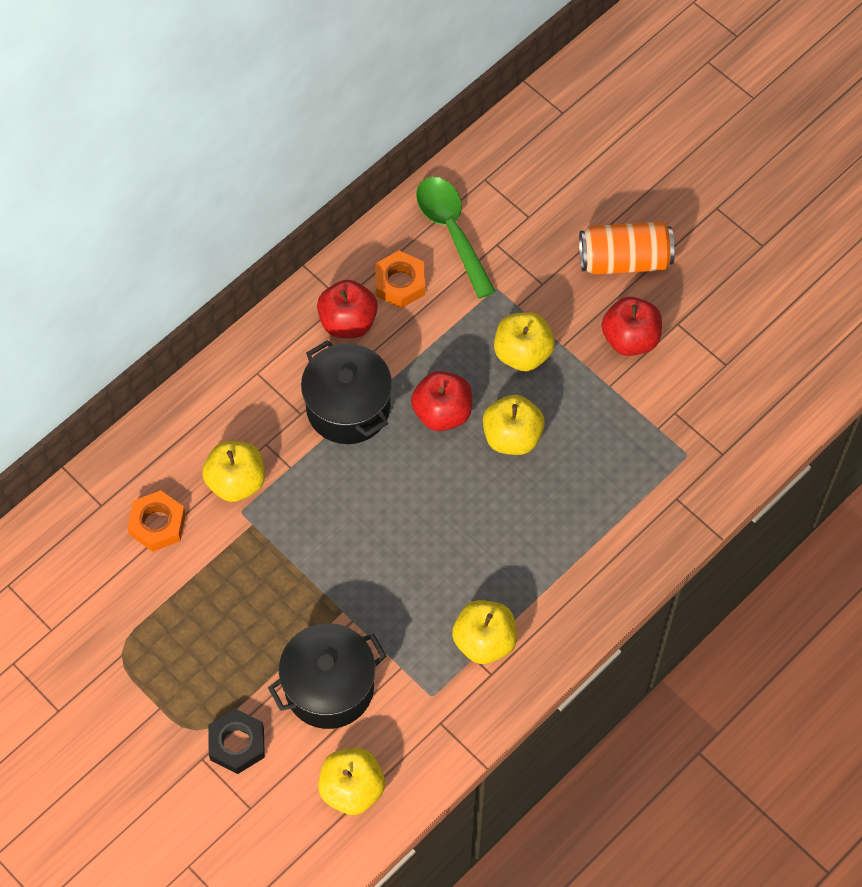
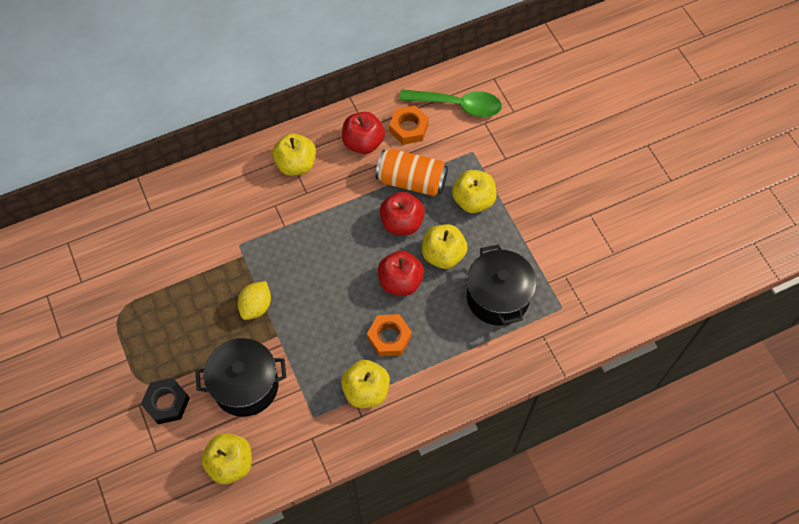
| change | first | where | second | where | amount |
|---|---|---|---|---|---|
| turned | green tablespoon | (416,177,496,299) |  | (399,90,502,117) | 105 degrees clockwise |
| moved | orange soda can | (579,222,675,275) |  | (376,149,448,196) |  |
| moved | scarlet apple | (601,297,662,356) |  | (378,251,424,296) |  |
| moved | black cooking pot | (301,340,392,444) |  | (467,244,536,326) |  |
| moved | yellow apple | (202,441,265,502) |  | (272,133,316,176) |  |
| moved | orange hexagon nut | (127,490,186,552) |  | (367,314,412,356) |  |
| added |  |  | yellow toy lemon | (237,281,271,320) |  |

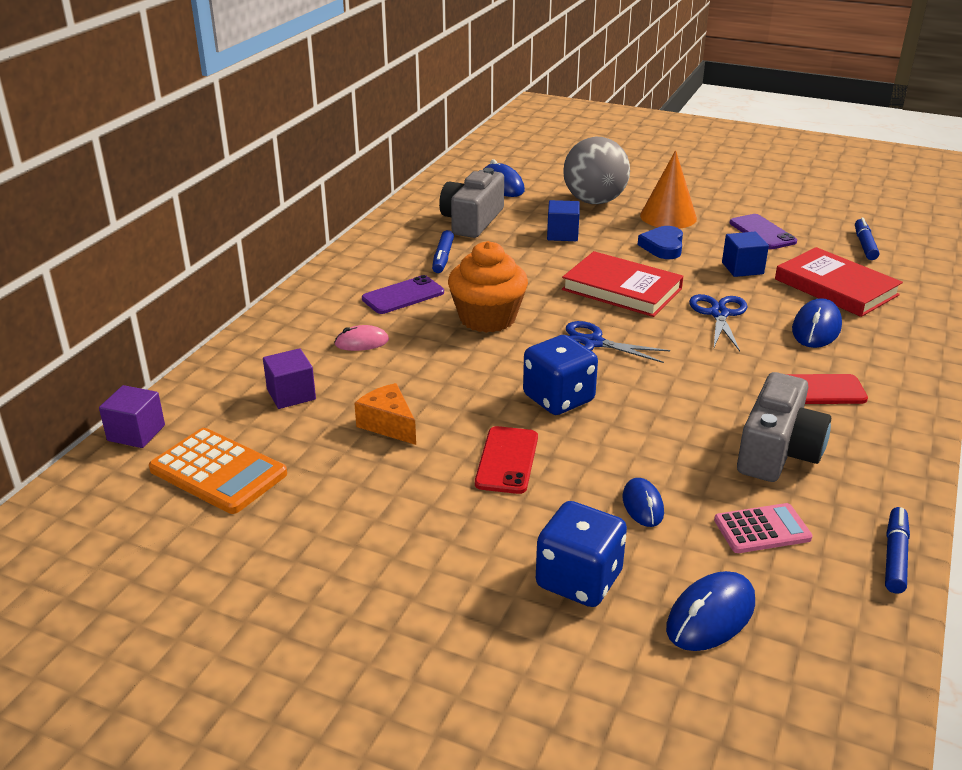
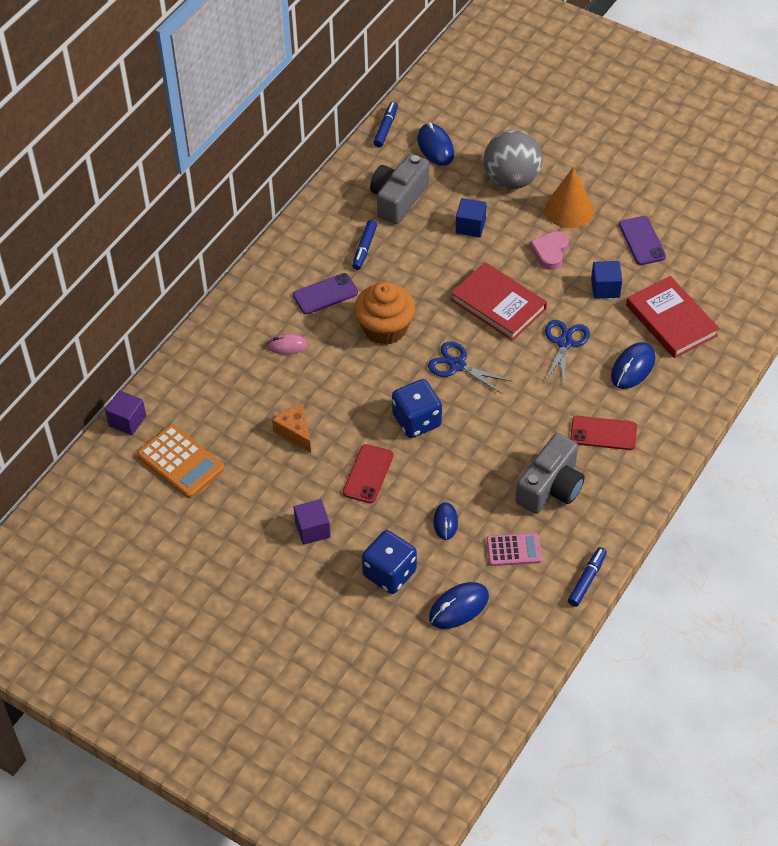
| change | first | where | second | where | amount |
|---|---|---|---|---|---|
| moved | blue felt pen | (855,218,879,260) |  | (373,102,398,147) |  |
| recoloured | blue love heart | (638,226,683,259) | rose-pink love heart | (530,231,569,270) |  |
| moved | royal purple solid cube | (263,348,316,409) |  | (294,499,331,545) |  |

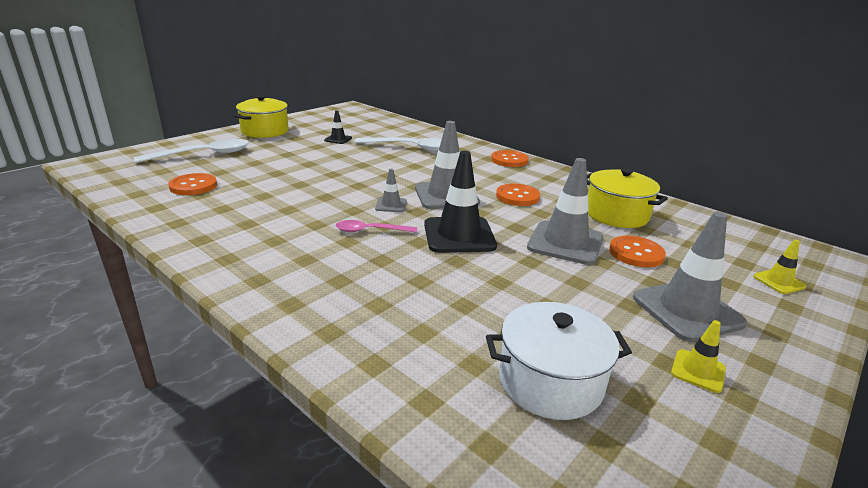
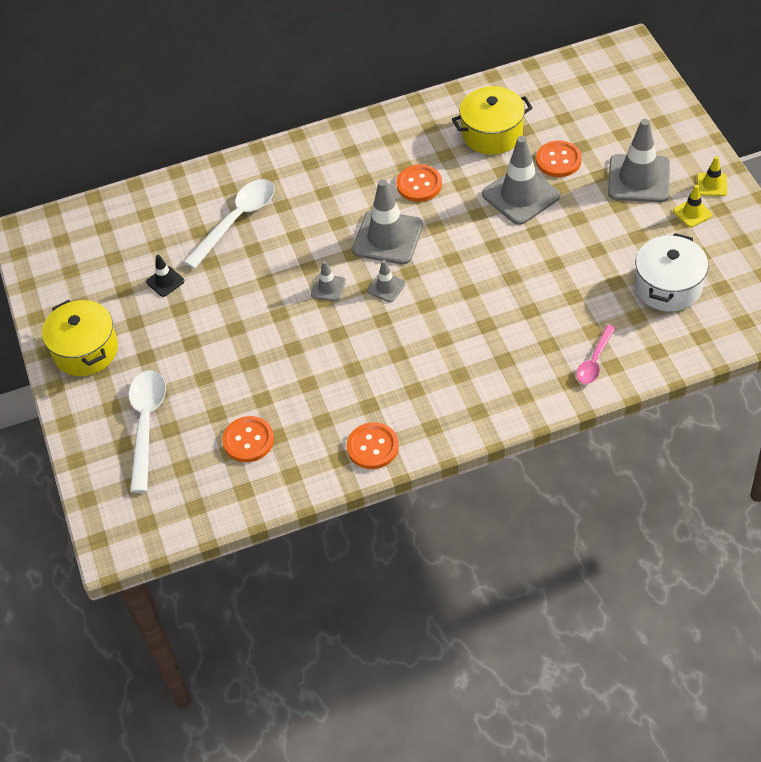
| change | first | where | second | where | amount |
|---|---|---|---|---|---|
| moved | orange button | (491,150,529,167) |  | (347,422,399,469) |  |
| removed | black road cone | (424,151,497,253) |  |  |  |
| moved | rose-pink tablespoon | (336,220,417,233) |  | (576,325,616,384) |  |
| moved | yellow road cone | (753,240,806,294) |  | (697,156,728,196) |  |
| added |  |  | gray road cone | (311,261,346,301) |  |

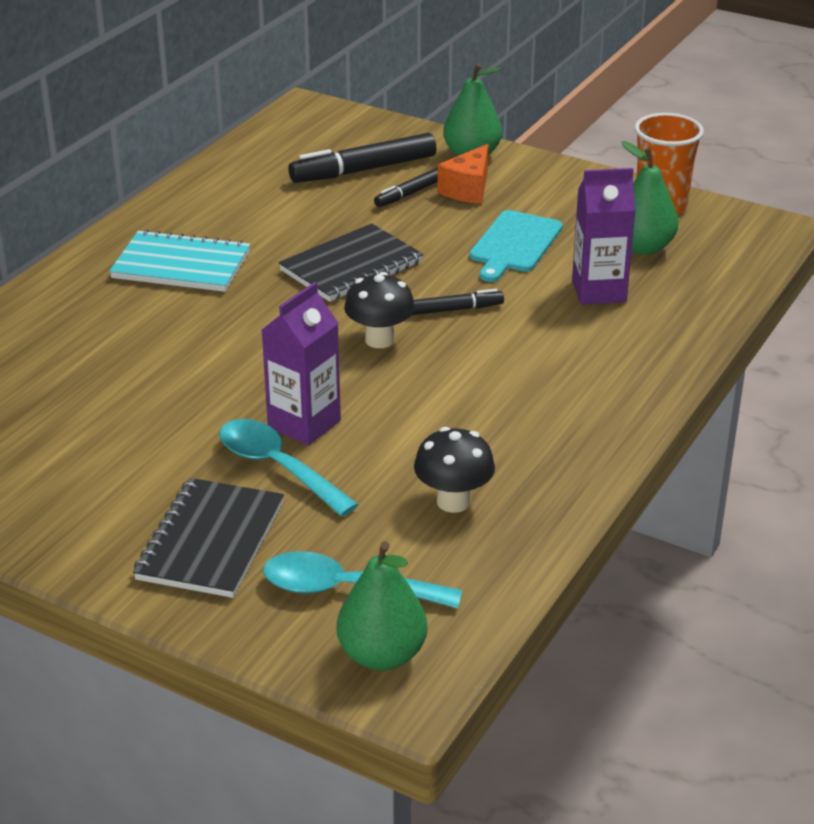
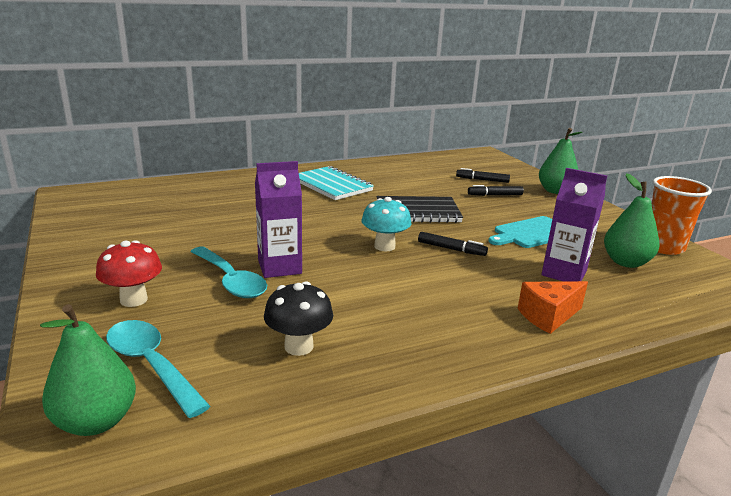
| change | first | where | second | where | amount |
|---|---|---|---|---|---|
| resized | black felt pen | (289,133,436,183) |  | (456,168,510,183) | x0.55 |
| moved | orange cheese wedge | (437,144,489,204) |  | (518,281,588,334) |  |
| recoloured | black mushroom | (344,272,415,348) | aqua mushroom | (362,197,411,251) |  |
| turned | aqua tablespoon | (219,419,359,516) |  | (190,247,267,298) | 150 degrees clockwise |
| replaced | black notebook | (133,478,284,598) | scarlet mushroom | (96,240,162,307) |  |

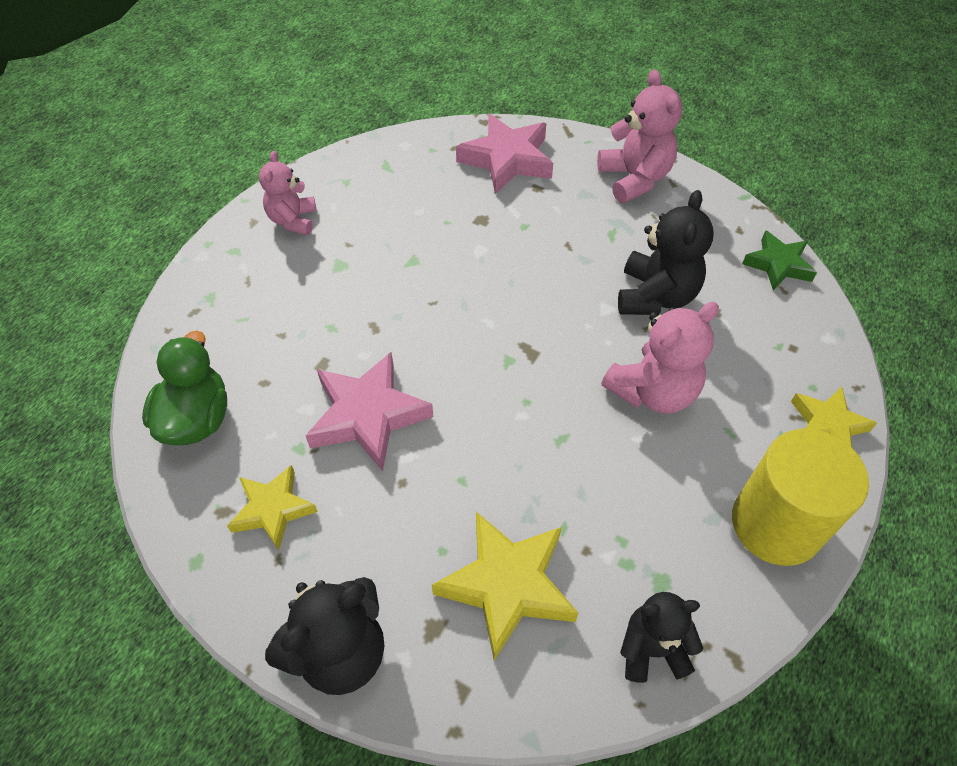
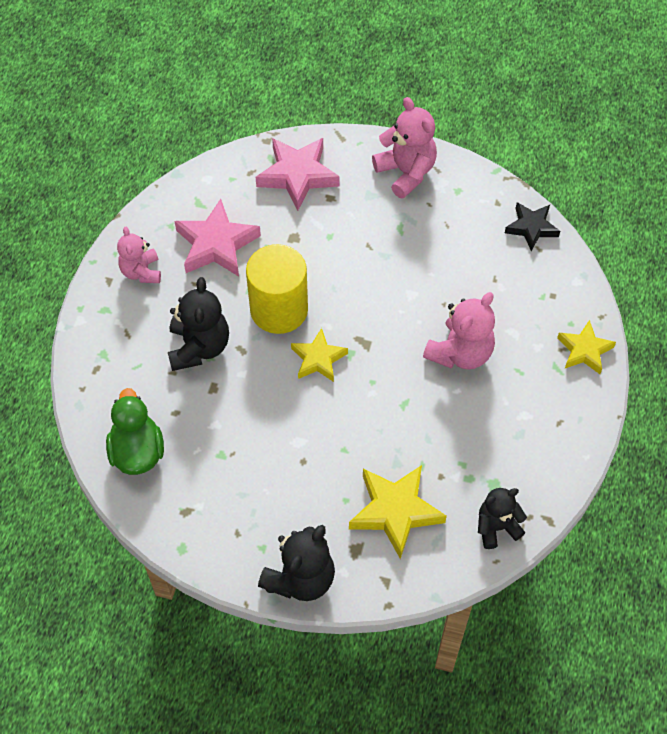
| change | first | where | second | where | amount |
|---|---|---|---|---|---|
| moved | black stuffed bear | (618,190,714,315) |  | (168,277,229,371) |  |
| recoloured | green five-pointed star | (742,230,817,291) | black five-pointed star | (505,202,560,251) |  |
| moved | rose-pink five-pointed star | (305,352,433,471) |  | (175,199,261,277) |  |
| moved | yellow cylinder | (732,429,869,566) |  | (246,244,308,334) |  |
| moved | yellow five-pointed star | (227,465,318,551) |  | (291,328,348,382) |  |

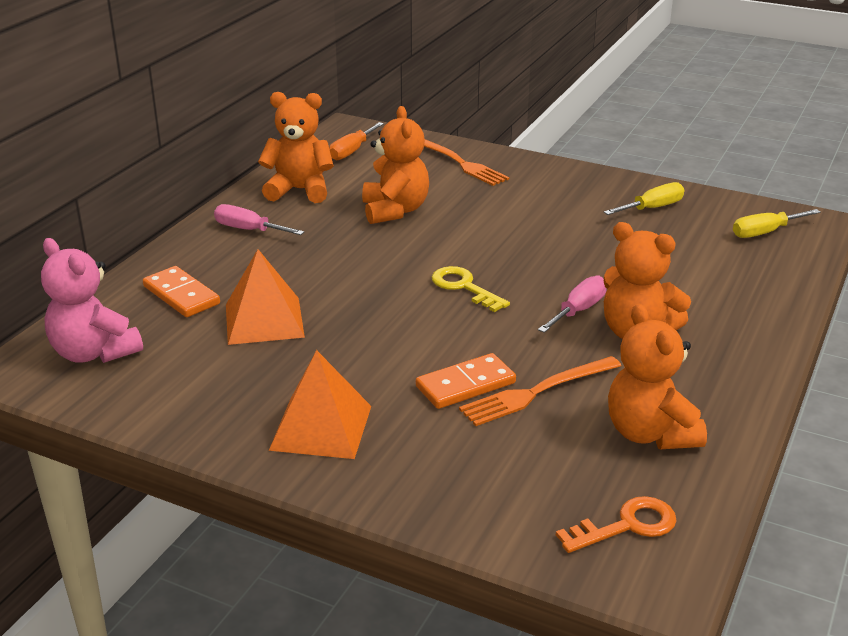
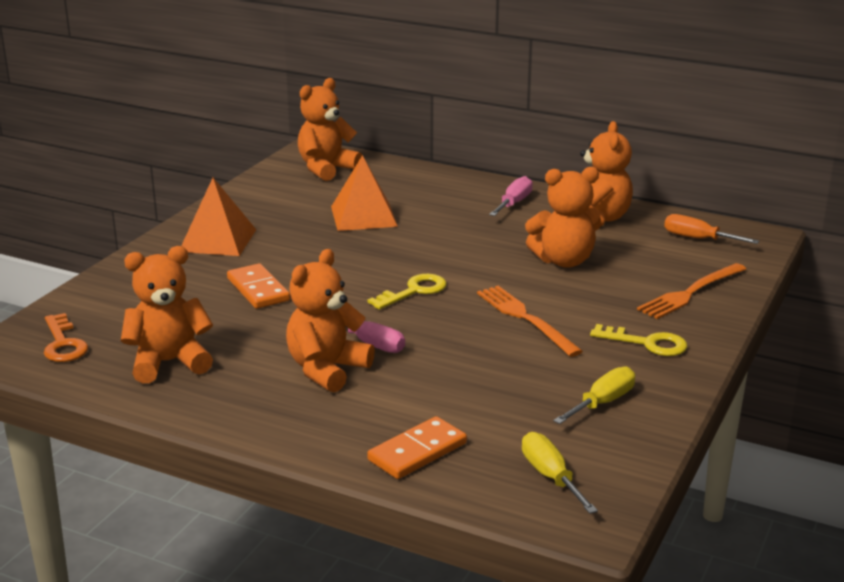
| change | first | where | second | where | amount |
|---|---|---|---|---|---|
| turned | yellow hand screwdriver | (604,182,684,215) |  | (553,366,635,424) | 105 degrees counterclockwise |
| recoloured | rose-pink stuffed bear | (41,238,143,363) | orange stuffed bear | (298,78,362,181) |  |
| moved | orange domino piece | (143,266,220,317) |  | (367,416,467,479) |  |
| moved | orange fork | (459,356,621,426) |  | (477,286,583,357) |  |
| added |  |  | yellow key | (590,324,687,356) |  |

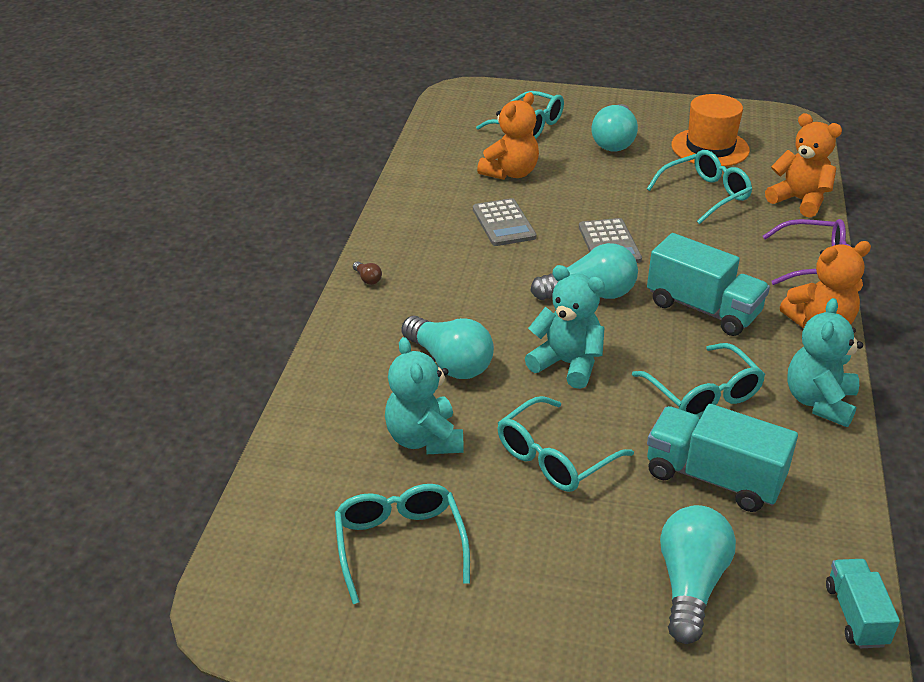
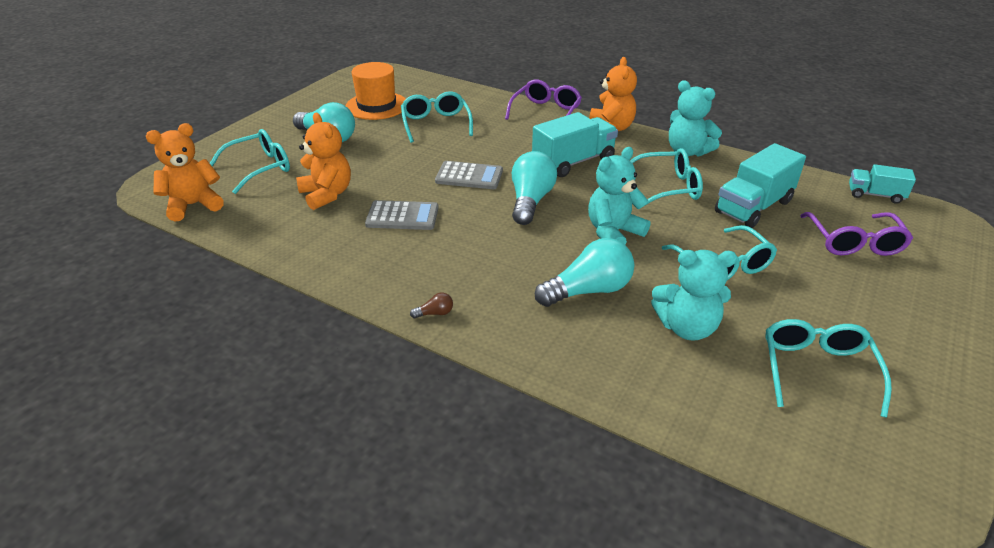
| change | first | where | second | where | amount |
|---|---|---|---|---|---|
| moved | orange stuffed bear | (765,113,842,218) |  | (146,123,224,221) |  |
| turned | aqua glasses | (335,484,470,604) |  | (765,319,892,418) | 90 degrees clockwise |
| replaced | aqua light bulb | (660,505,736,644) | royal purple glasses | (800,212,913,256) |  |

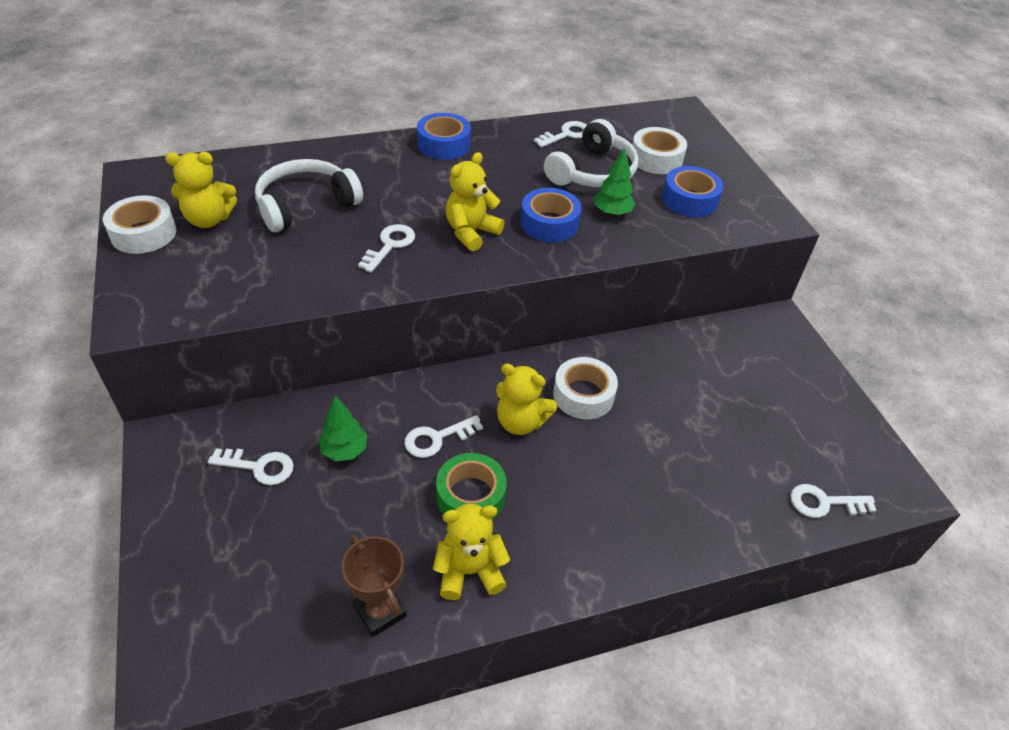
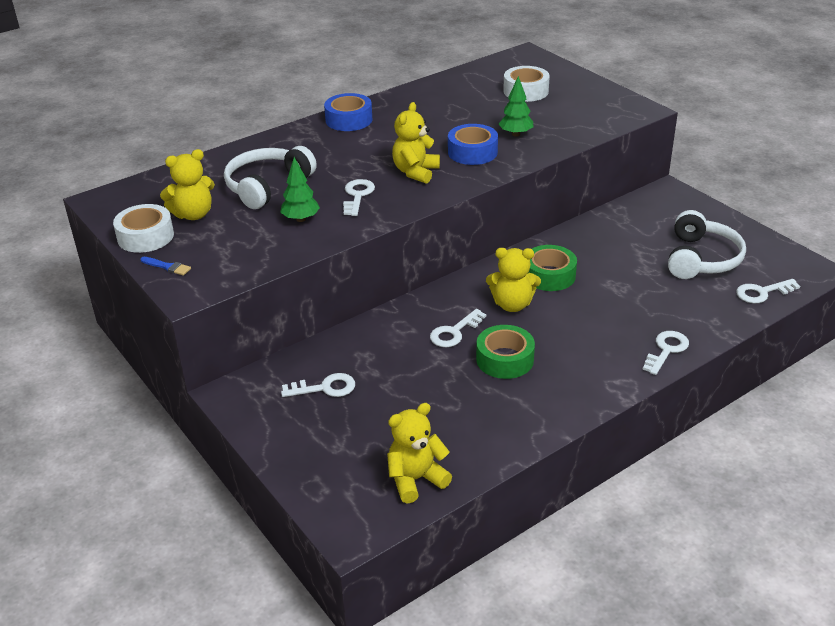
| change | first | where | second | where | amount |
|---|---|---|---|---|---|
| moved | white over-ear headphones | (544,119,639,187) |  | (668,210,746,279) |  |
| moved | white key | (534,121,587,148) |  | (642,331,689,375) |  |
| removed | blue sticky tape | (662,166,723,217) |  |  |  |
| recoloured | white sticky tape | (553,357,618,419) | green sticky tape | (528,245,577,291) |  |
| moved | green fir tree | (318,396,367,461) |  | (280,157,320,222) |  |
| moved | yellow stuffed bear | (433,504,510,600) |  | (387,403,452,504) |  |
| removed | brown prize cup | (341,535,407,637) |  |  |  |
| added |  |  | blue paintbrush | (140,257,191,276) |  |

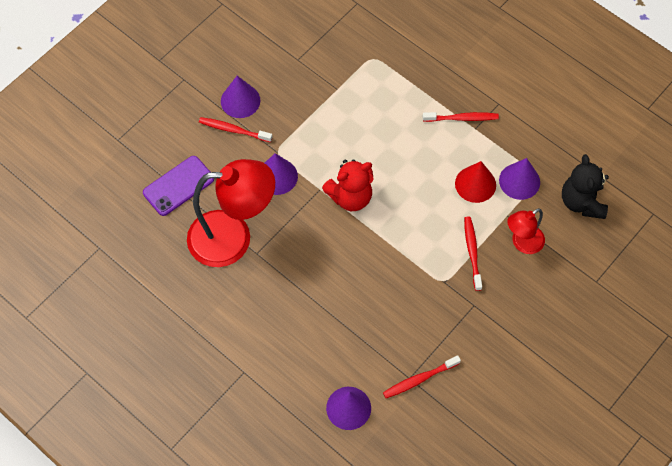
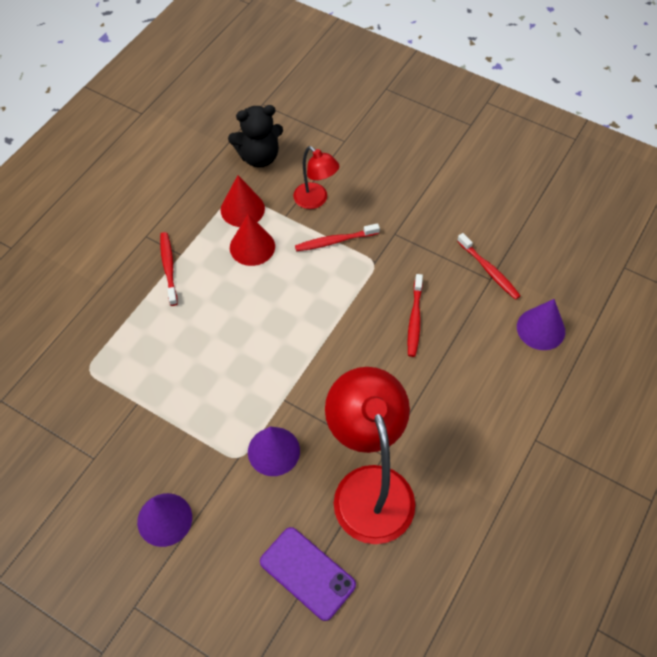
| change | first | where | second | where | amount |
|---|---|---|---|---|---|
| moved | scarlet toothbrush | (199,117,273,142) |  | (407,274,423,357) |  |
| recoloured | royal purple cone shape | (499,158,540,200) | scarlet cone shape | (221,175,265,227) |  |
| removed | scarlet stuffed bear | (322,159,374,211) |  |  |  |

